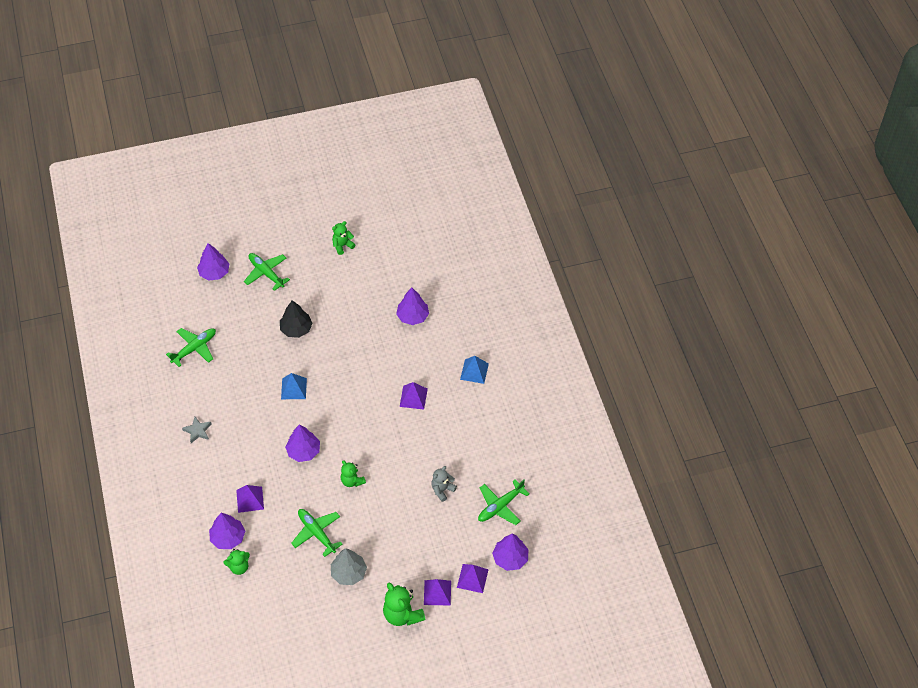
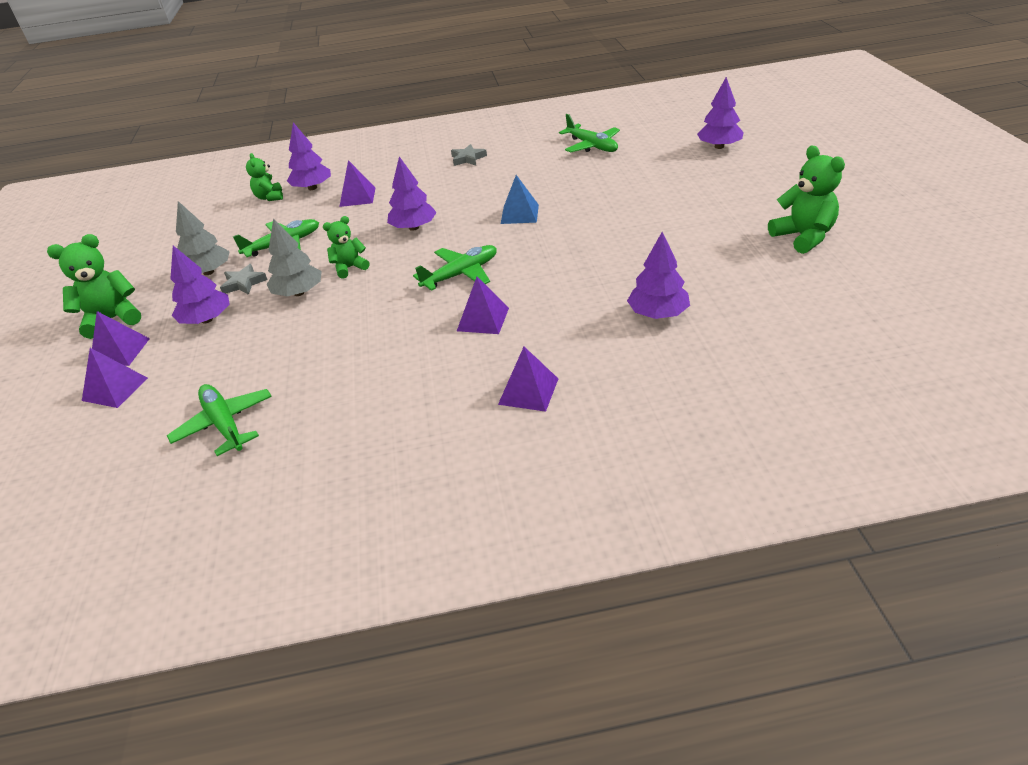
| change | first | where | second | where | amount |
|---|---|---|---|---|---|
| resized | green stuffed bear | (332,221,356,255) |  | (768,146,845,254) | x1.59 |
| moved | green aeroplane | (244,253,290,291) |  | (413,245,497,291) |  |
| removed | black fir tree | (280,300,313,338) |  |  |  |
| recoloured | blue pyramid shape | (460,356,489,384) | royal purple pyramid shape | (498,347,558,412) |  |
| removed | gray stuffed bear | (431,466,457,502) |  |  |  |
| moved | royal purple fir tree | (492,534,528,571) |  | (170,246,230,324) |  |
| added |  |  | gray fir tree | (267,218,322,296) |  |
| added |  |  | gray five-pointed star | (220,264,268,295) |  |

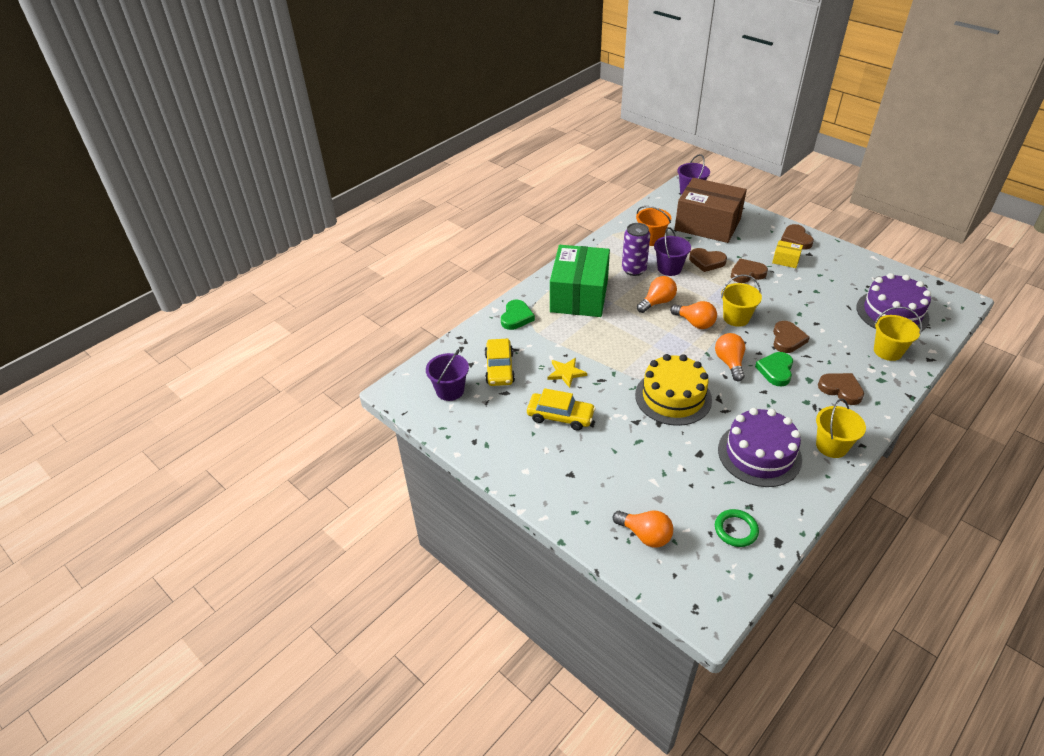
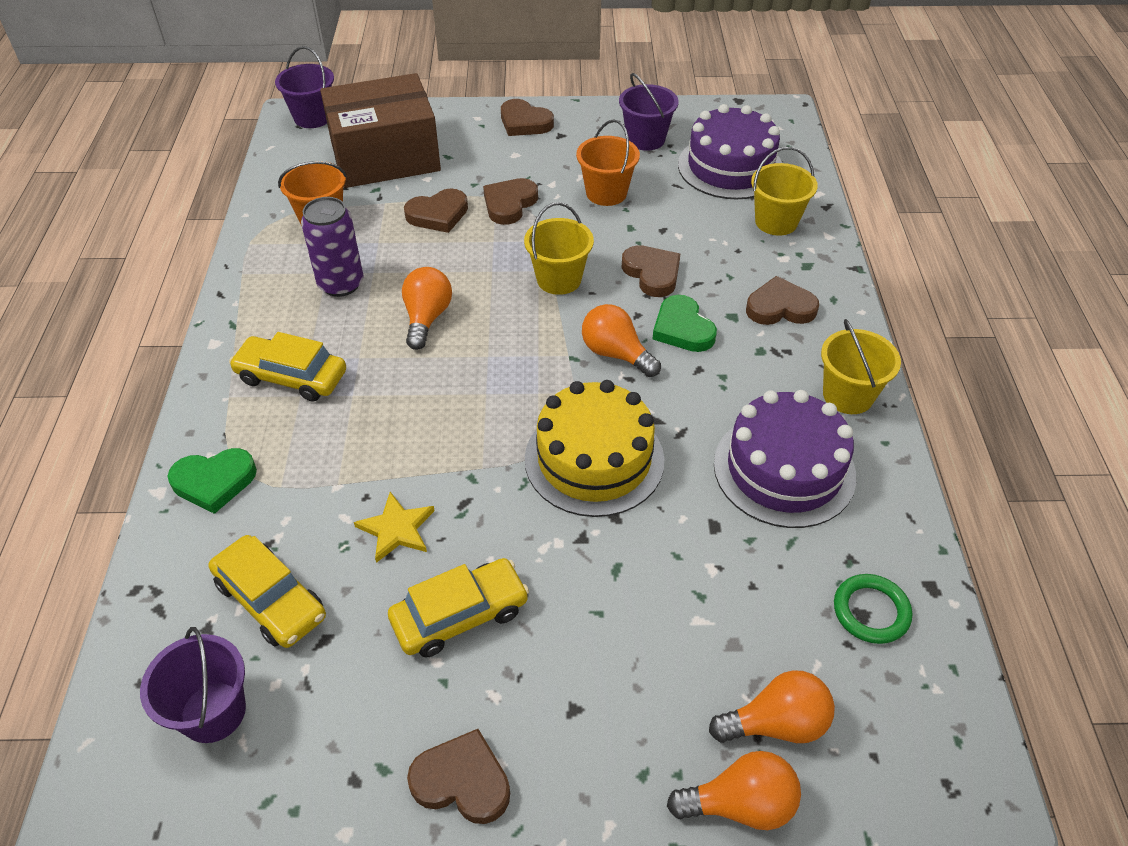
| change | first | where | second | where | amount |
|---|---|---|---|---|---|
| moved | royal purple pail | (654,227,691,276) |  | (619,73,679,151) |  |
| removed | yellow parcel | (772,240,803,268) |  |  |  |
| replaced | green parcel | (550,245,610,317) | yellow automobile | (229,332,346,402) |  |
| turned | green love heart | (501,300,535,330) |  | (168,448,257,514) | 105 degrees clockwise |
| moved | orange light bulb | (670,301,717,329) |  | (667,751,801,830) |  |
| added |  |  | orange pail | (576,119,640,206) |  |
| added |  |  | brown love heart | (407,729,510,824) |  |

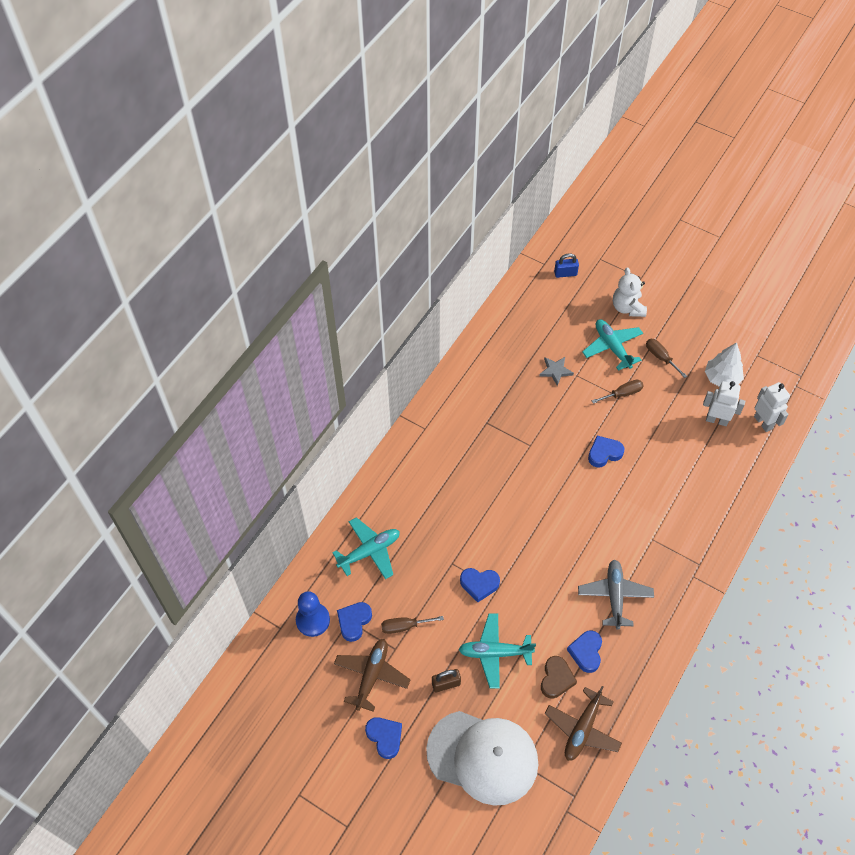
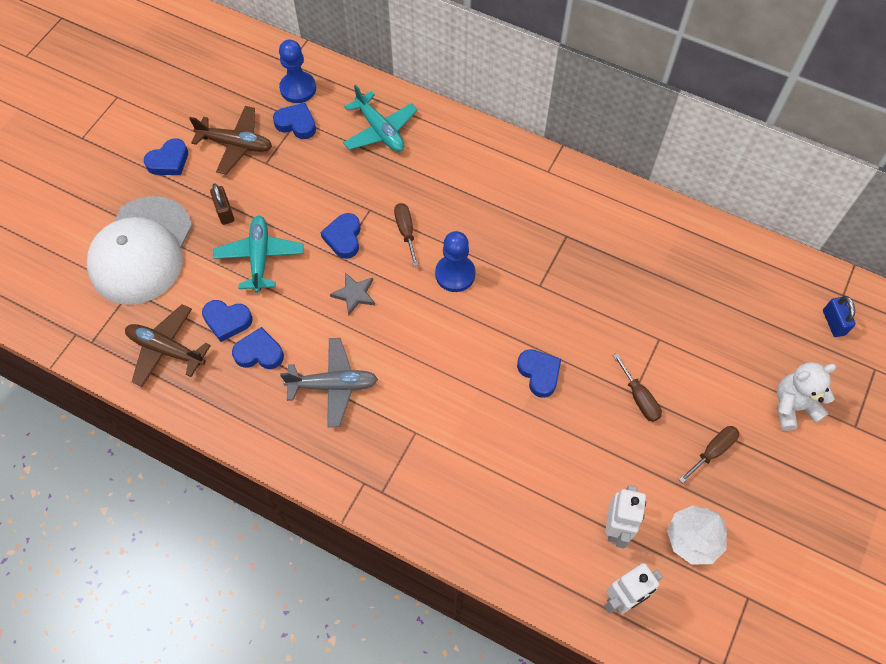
| change | first | where | second | where | amount |
|---|---|---|---|---|---|
| removed | aqua aeroplane | (582,319,643,371) |  |  |  |
| moved | gray five-pointed star | (539,357,574,386) |  | (330,273,375,315) |  |
| moved | brown hand screwdriver | (381,616,444,634) |  | (394,203,419,266) |  |
| recoloured | brown love heart | (541,656,577,699) | blue love heart | (202,300,253,342) |  |
| added |  |  | blue chess pawn | (435,231,476,292) |  |

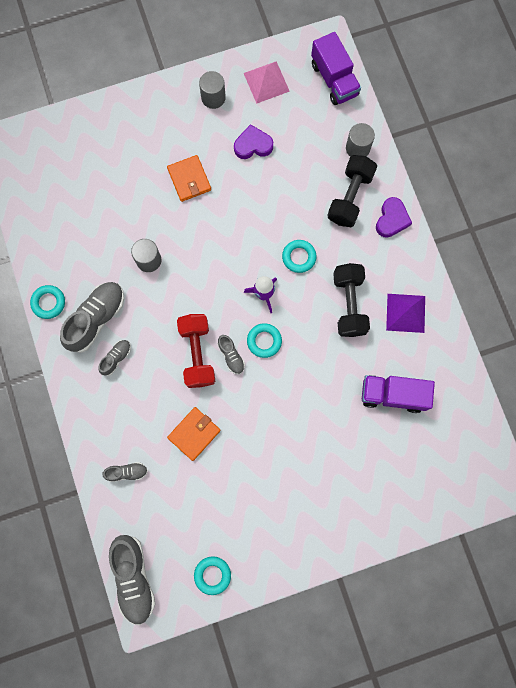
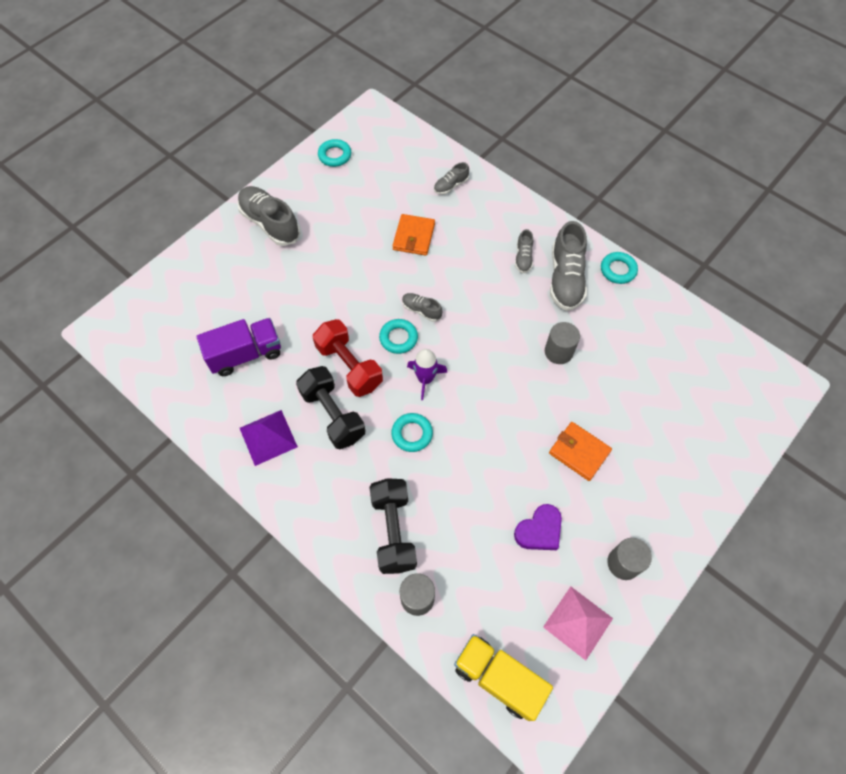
| change | first | where | second | where | amount |
|---|---|---|---|---|---|
| recoloured | royal purple truck | (311,32,361,105) | yellow truck | (454,634,553,721) |  |
| removed | royal purple love heart | (376,197,412,238) |  |  |  |
| moved | scarlet dumbbell | (177,314,215,388) |  | (313,319,383,397) |  |
| moved | gray shoe | (109,535,156,625) |  | (237,186,301,246) |  |

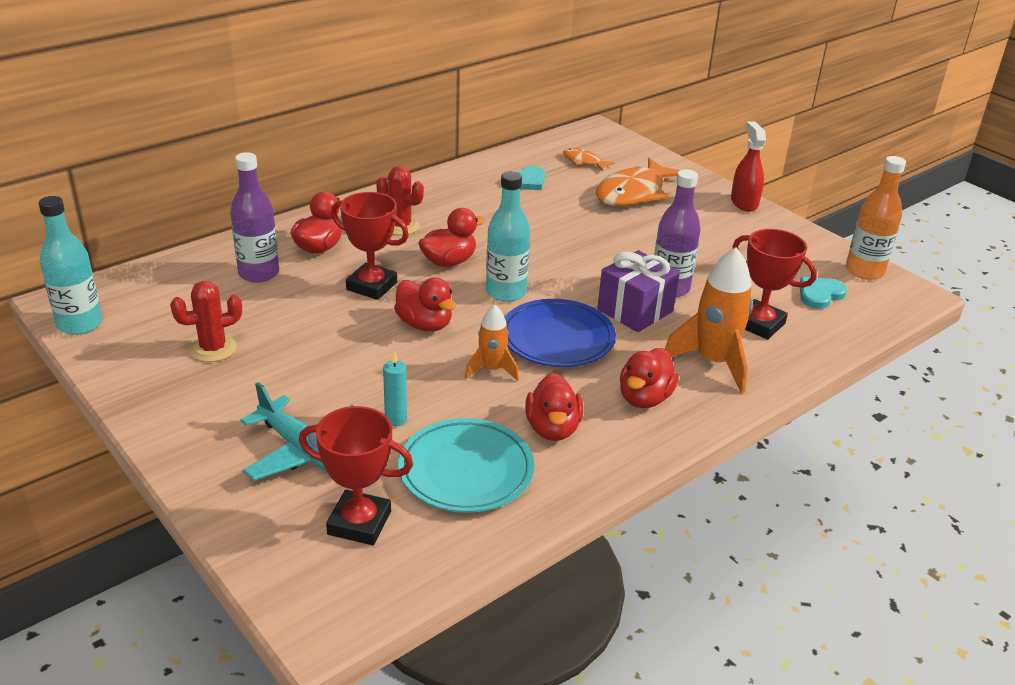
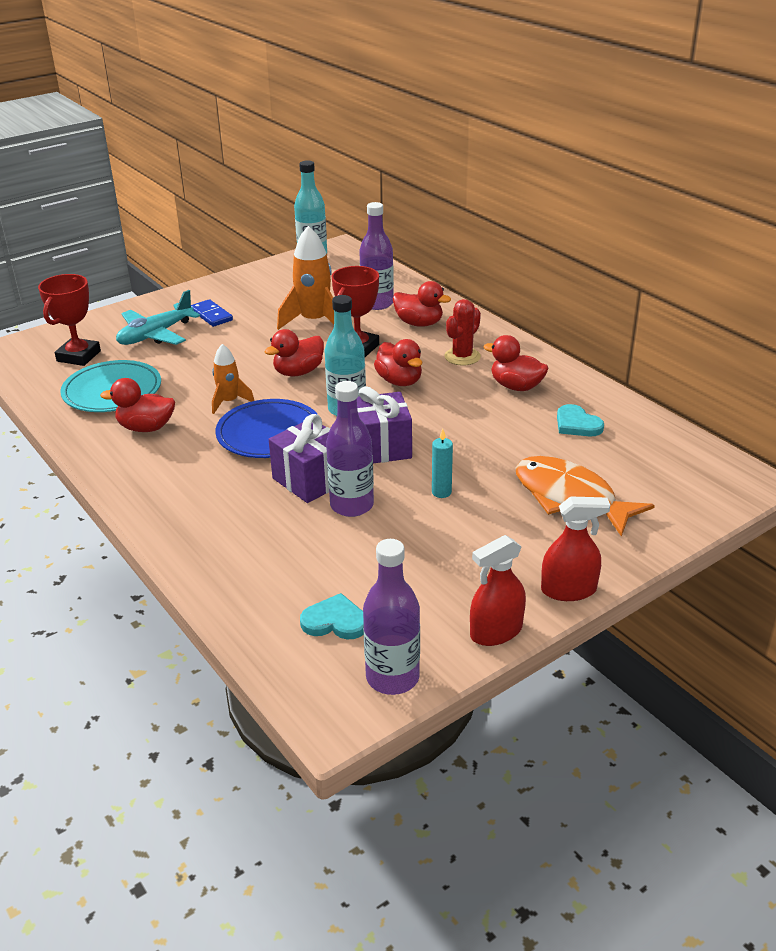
| change | first | where | second | where | amount |
|---|---|---|---|---|---|
| removed | orange fish | (563,148,614,171) |  |  |  |
| recoloured | orange flask | (846,156,906,280) | royal purple flask | (363,539,420,695) |  |
| removed | scarlet prize cup | (732,229,817,340) |  |  |  |
| moved | orange spaceship | (665,248,753,393) |  | (277,226,334,330) |  |
| turned | aqua love heart | (800,277,847,309) |  | (300,593,364,640) | 45 degrees counterclockwise |
| removed | scarlet saguaro cactus | (170,281,242,362) |  |  |  |
| moved | scarlet rubber duck | (620,348,679,408) |  | (483,335,549,391) |  |
| moved | aqua pillar candle | (383,351,407,426) |  | (432,429,453,498) |  |
| added |  |  | blue domino piece | (191,299,233,327) |  |
| added |  |  | royal purple gift | (357,386,412,463) |  |
| added |  |  | scarlet spray bottle | (470,535,526,646) |  |

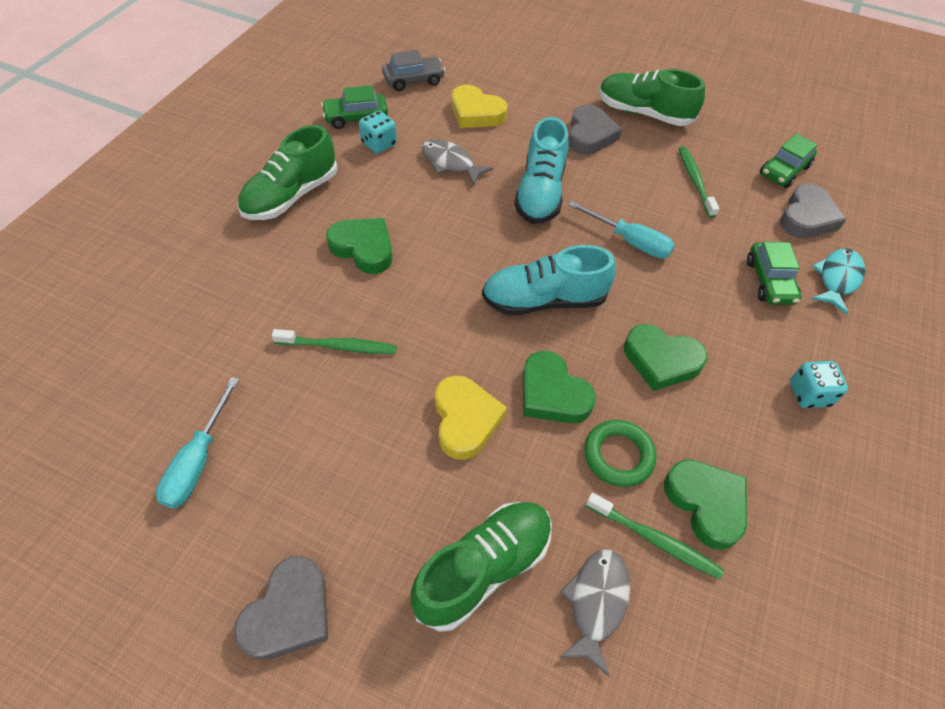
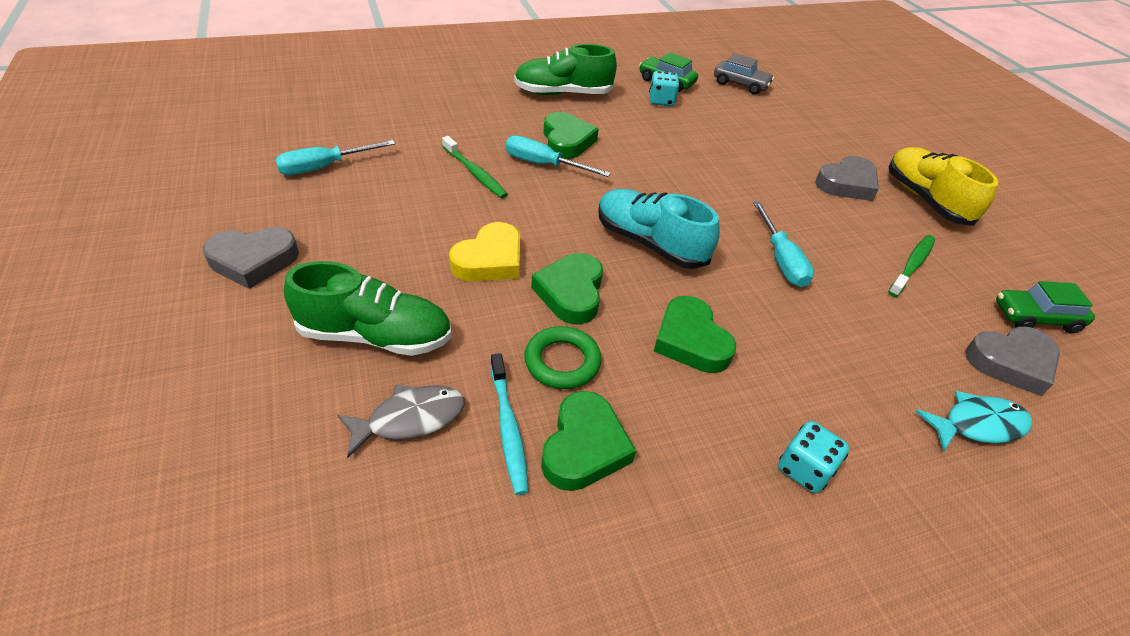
| change | first | where | second | where | amount |
|---|---|---|---|---|---|
| recoloured | green shoe | (599,69,705,126) | yellow shoe | (889,147,998,226) |  |
| removed | yellow love heart | (452,85,507,128) |  |  |  |
| removed | aqua shoe | (514,117,568,224) |  |  |  |
| removed | gray fish | (422,139,493,186) |  |  |  |
| removed | green automobile | (747,242,801,305) |  |  |  |
| recoloured | green toothbrush | (586,493,724,580) | aqua toothbrush | (491,353,529,495) |  |
| added |  |  | aqua hand screwdriver | (506,136,611,177) |  |

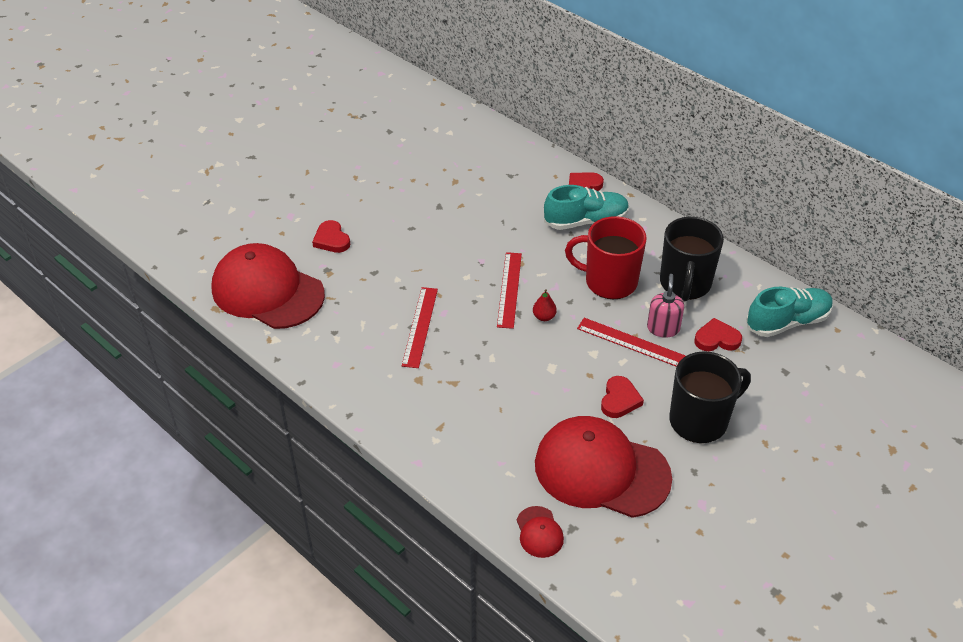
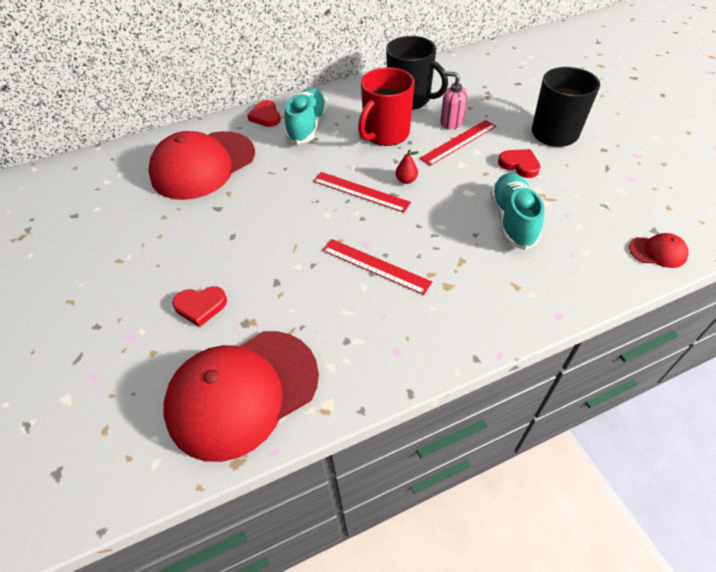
| change | first | where | second | where | amount |
|---|---|---|---|---|---|
| moved | aqua shoe | (746,287,833,337) |  | (490,173,544,250) |  |
| removed | scarlet love heart | (694,318,742,351) |  |  |  |
| moved | scarlet peaked cap | (535,416,672,518) |  | (148,131,255,200) |  |

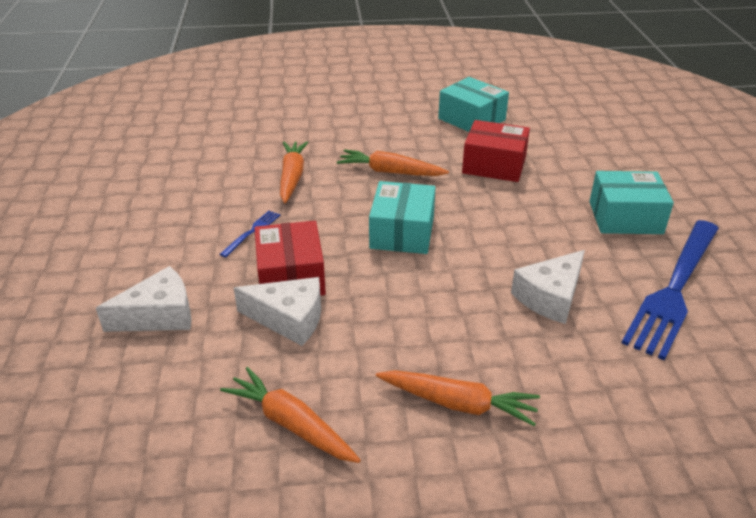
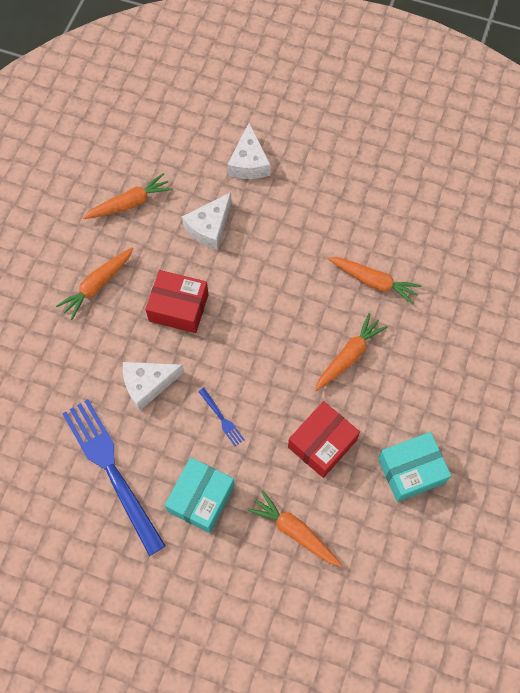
| change | first | where | second | where | amount |
|---|---|---|---|---|---|
| removed | aqua parcel | (369,181,436,254) |  |  |  |
| moved | blue fork | (220,211,280,257) |  | (198,388,245,446) |  |
| moved | scarlet parcel | (254,221,326,296) |  | (145,270,209,333) |  |
| turned | white cheese wedge | (511,250,585,324) |  | (123,362,184,411) | 90 degrees counterclockwise |
| added |  |  | orange carrot | (247,490,342,567) |  |

